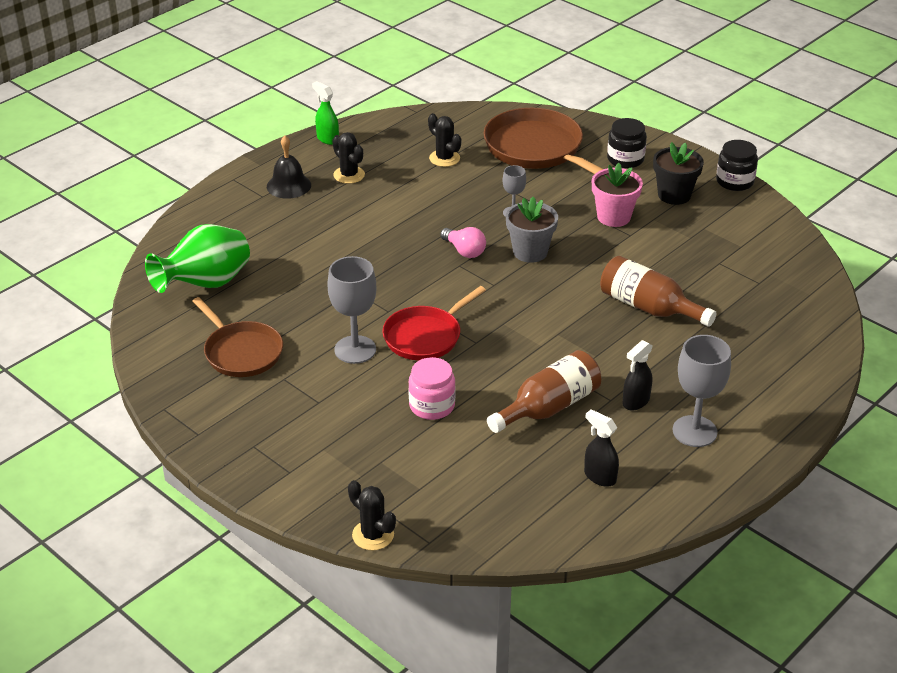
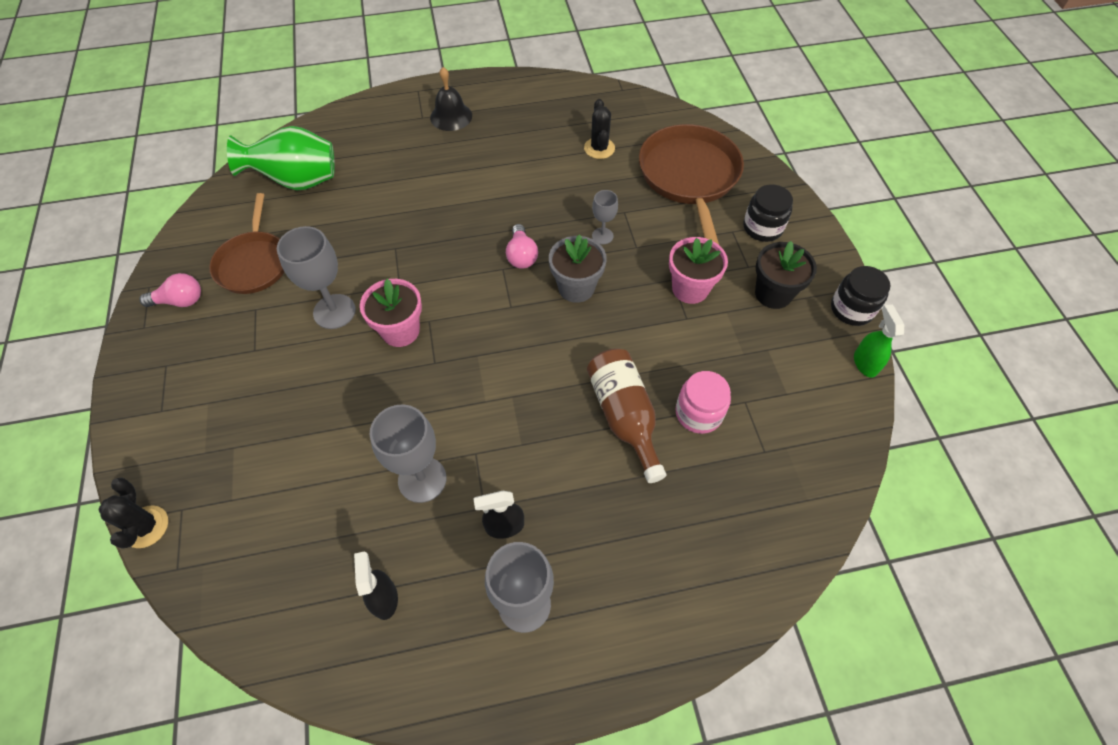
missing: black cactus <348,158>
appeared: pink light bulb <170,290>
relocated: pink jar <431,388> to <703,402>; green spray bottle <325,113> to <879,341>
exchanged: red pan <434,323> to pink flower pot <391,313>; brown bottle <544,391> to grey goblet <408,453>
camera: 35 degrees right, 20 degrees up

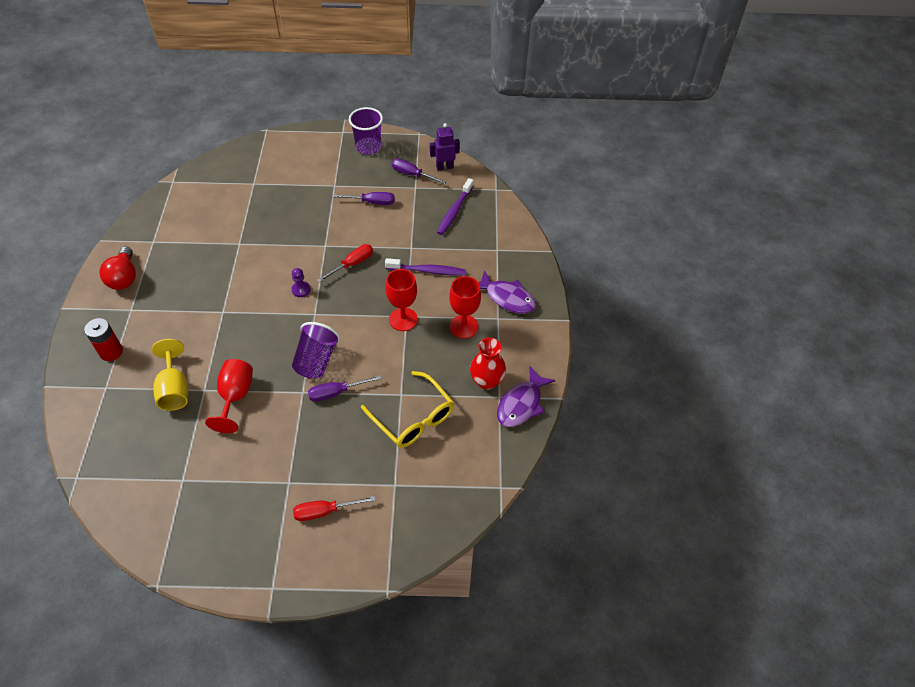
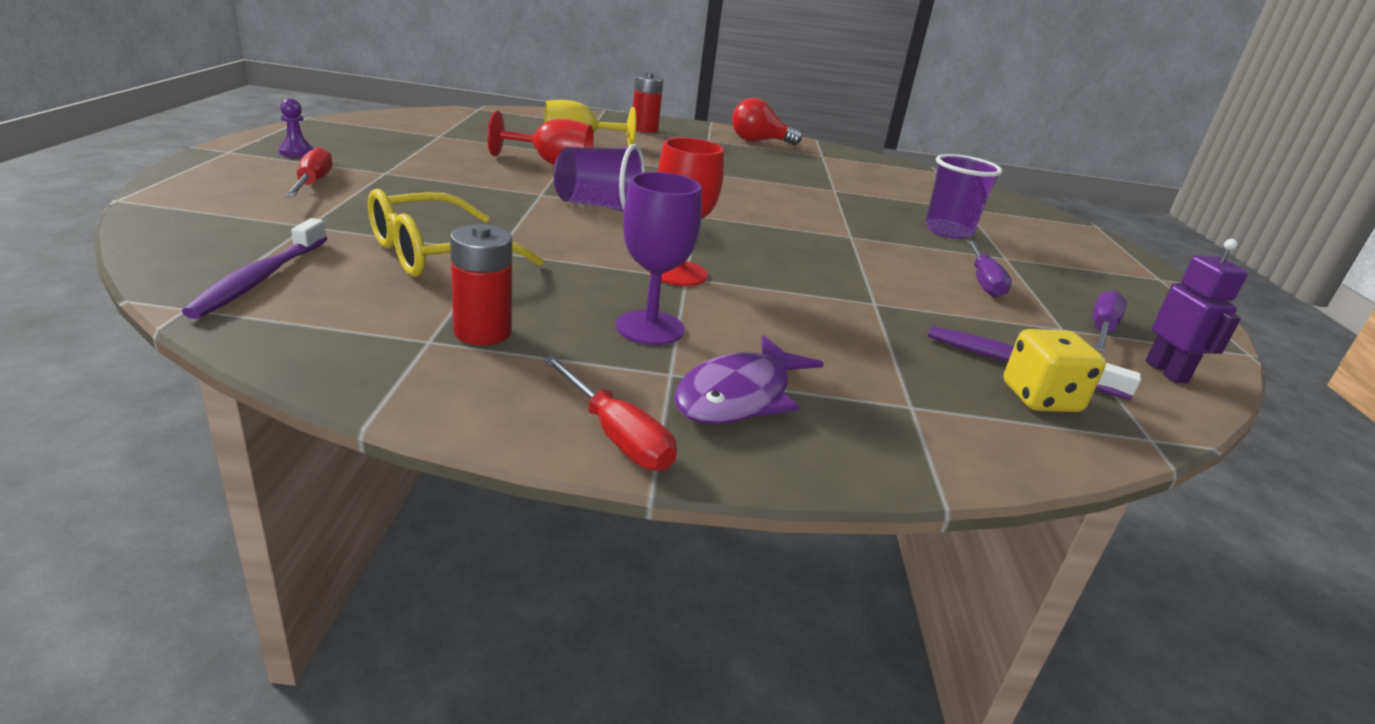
missing: purple screwdriver <345,388>; purple fish <526,396>
appeared: yellow dice <1054,370>
relocated: purple toothbrush <425,267> to <254,268>; purple pawn <301,282> to <296,127>; red screwdriver <345,263> to <610,413>; purple cup <366,131> to <964,196>
exchanged: red vase <488,363> to red battery <481,284>
colour: red goblet <465,307> to purple goblet <659,258>
camera: 90 degrees right, 25 degrees down

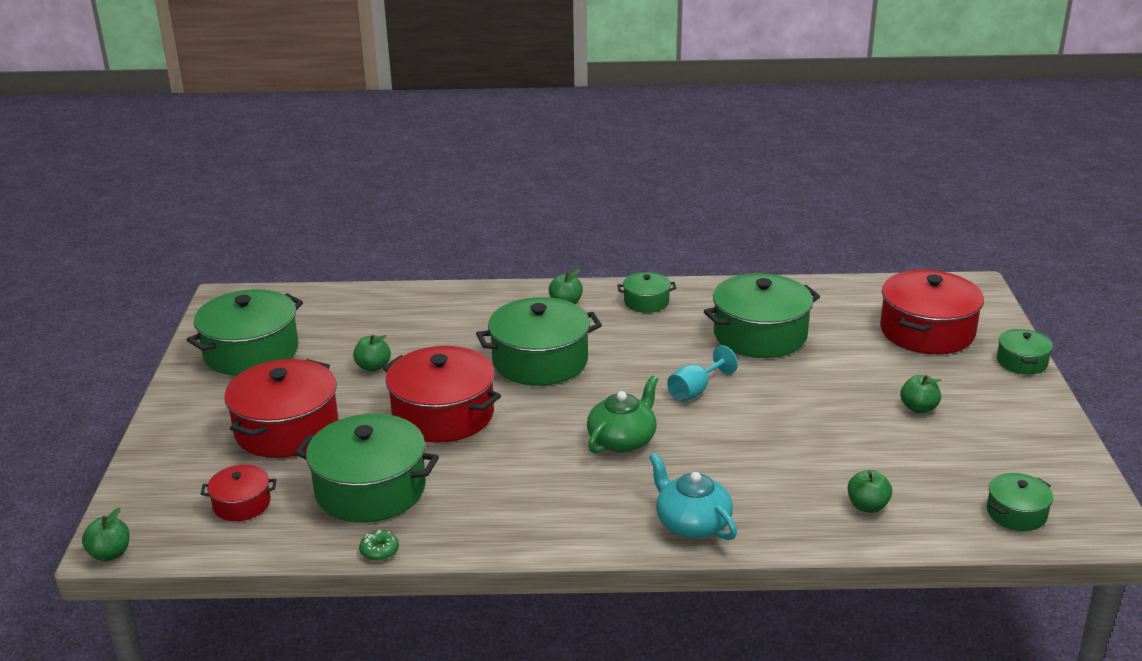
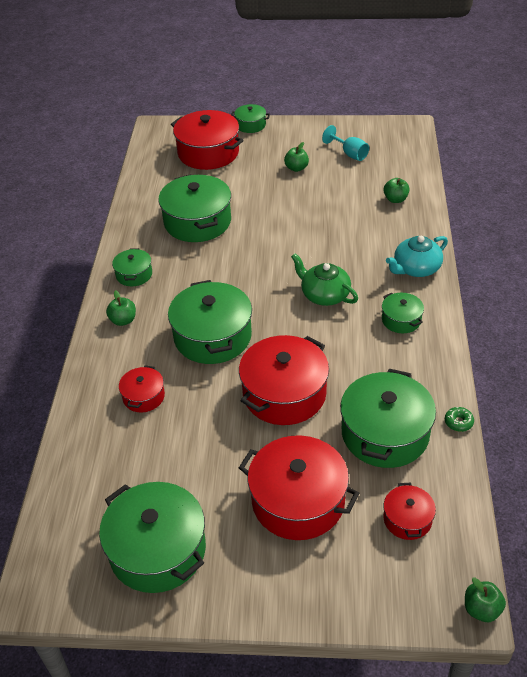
missing: green apple <372,353>
appeared: red pot <142,388>
relocated: turquoise goblet <702,373> to <345,143>; green pot <1020,502> to <403,313>
camera: 85 degrees left, 15 degrees up

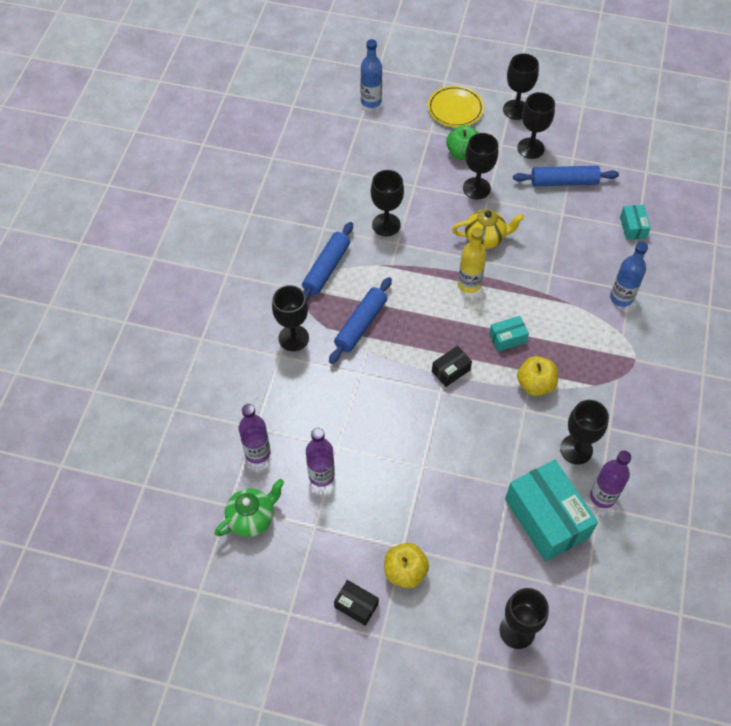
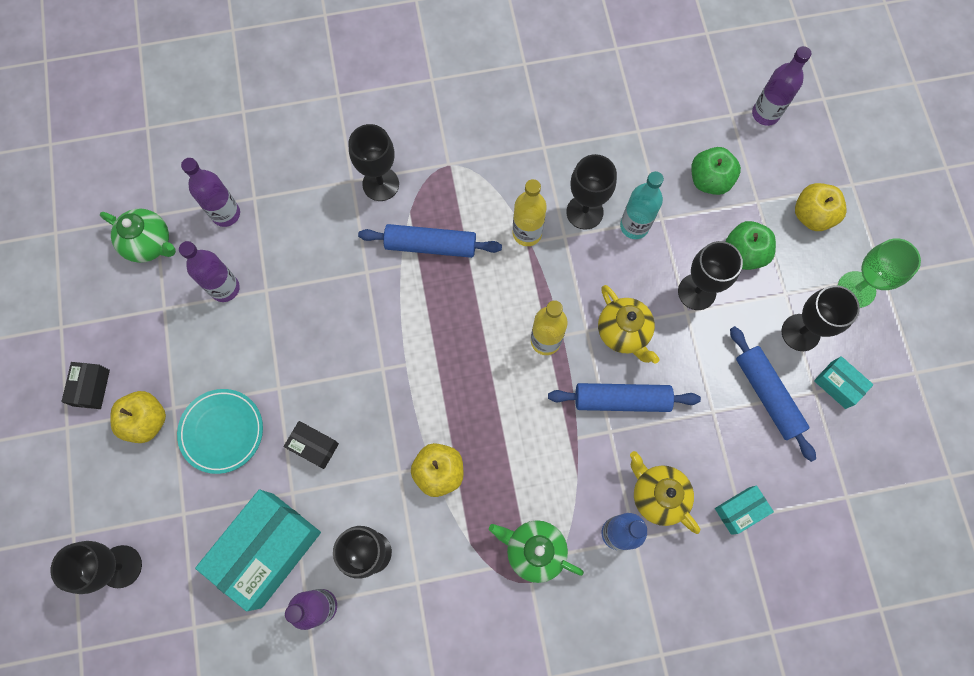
appeared: turquoise plate <220,431>; green teapot <536,551>; yellow bottle <530,212>; turquoise bottle <642,205>; yellow teapot <665,492>; green apple <716,171>
relocated: black box <452,366> to <311,445>; blue rolling pin <327,262> to <624,397>; turquoise box <509,334> to <844,382>
exchanged: yellow plate <456,106> to yellow apple <821,207>
colour: blue bottle <371,73> to purple bottle <781,86>; black goblet <521,86> to green goblet <879,273>
camera: 65 degrees right, 15 degrees up

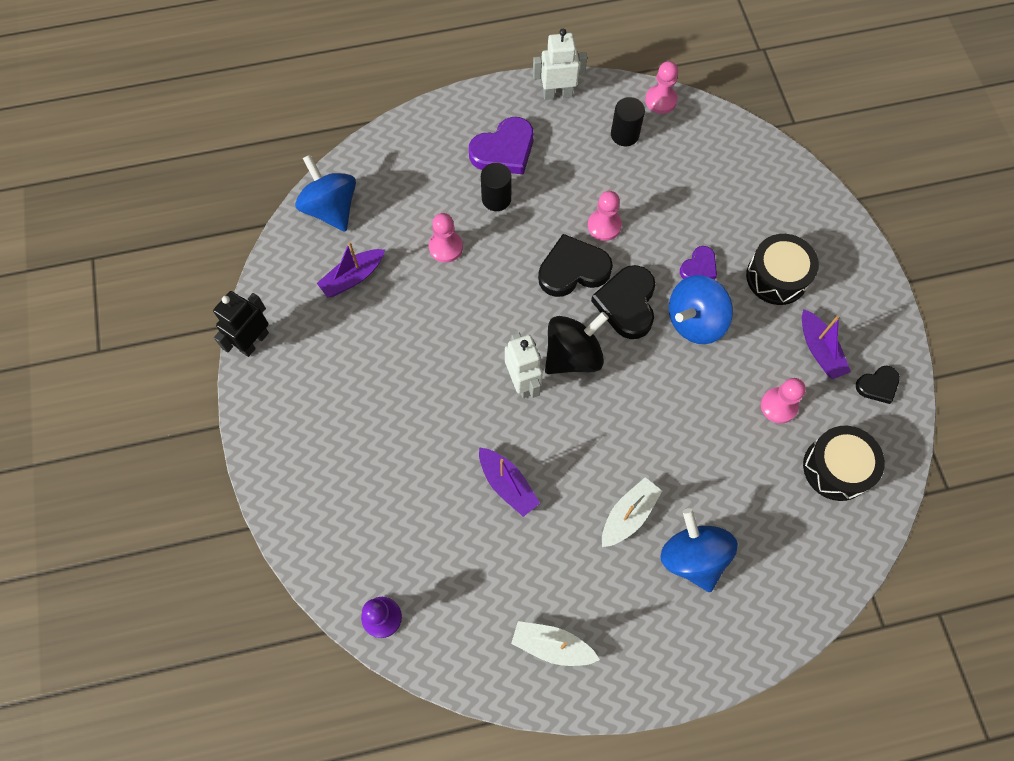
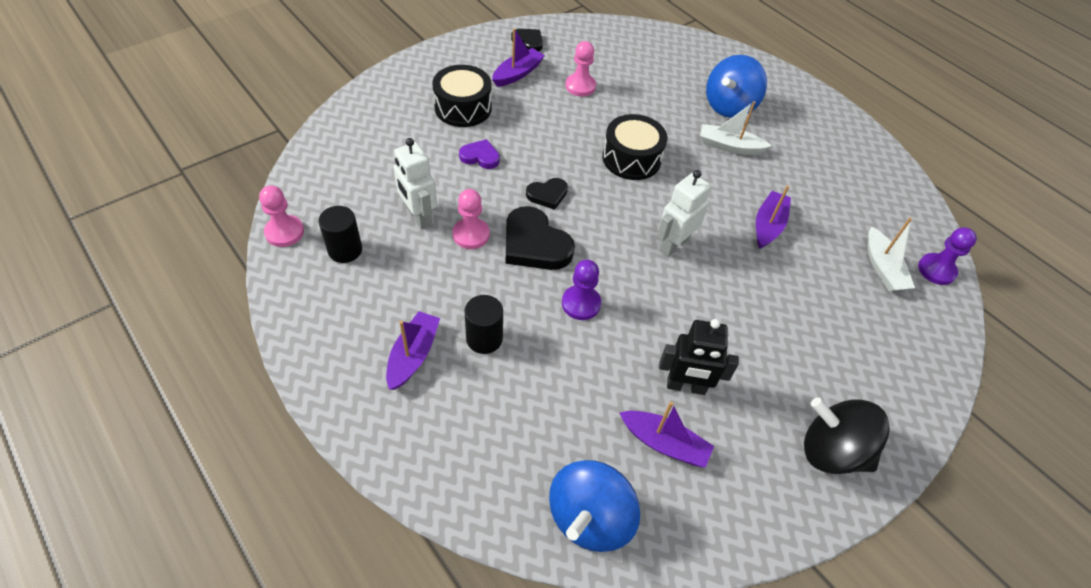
missing: pink pawn <446,238>; blue spinning top <701,309>
appeared: purple pawn <581,290>
relocated: white robot <560,64> to <415,183>; black drum <844,463> to <634,147>; black robot <241,324> to <699,357>; black spinning top <577,343> to <847,435>; white boat <555,643> to <891,254>
exchanged: purple heart <501,145> to purple boat <413,350>
size: black heart <623,302> = <547,194> x0.56
camera: 120 degrees left, 15 degrees down

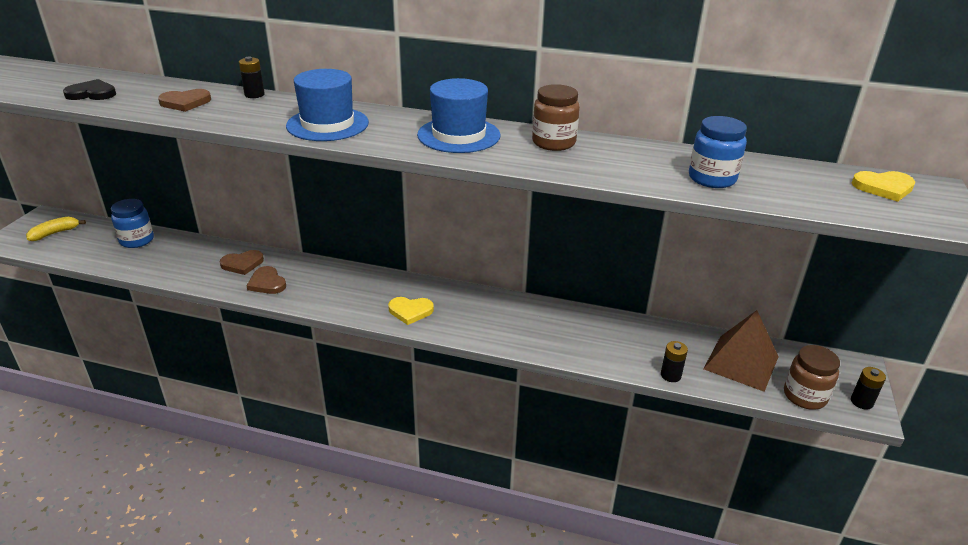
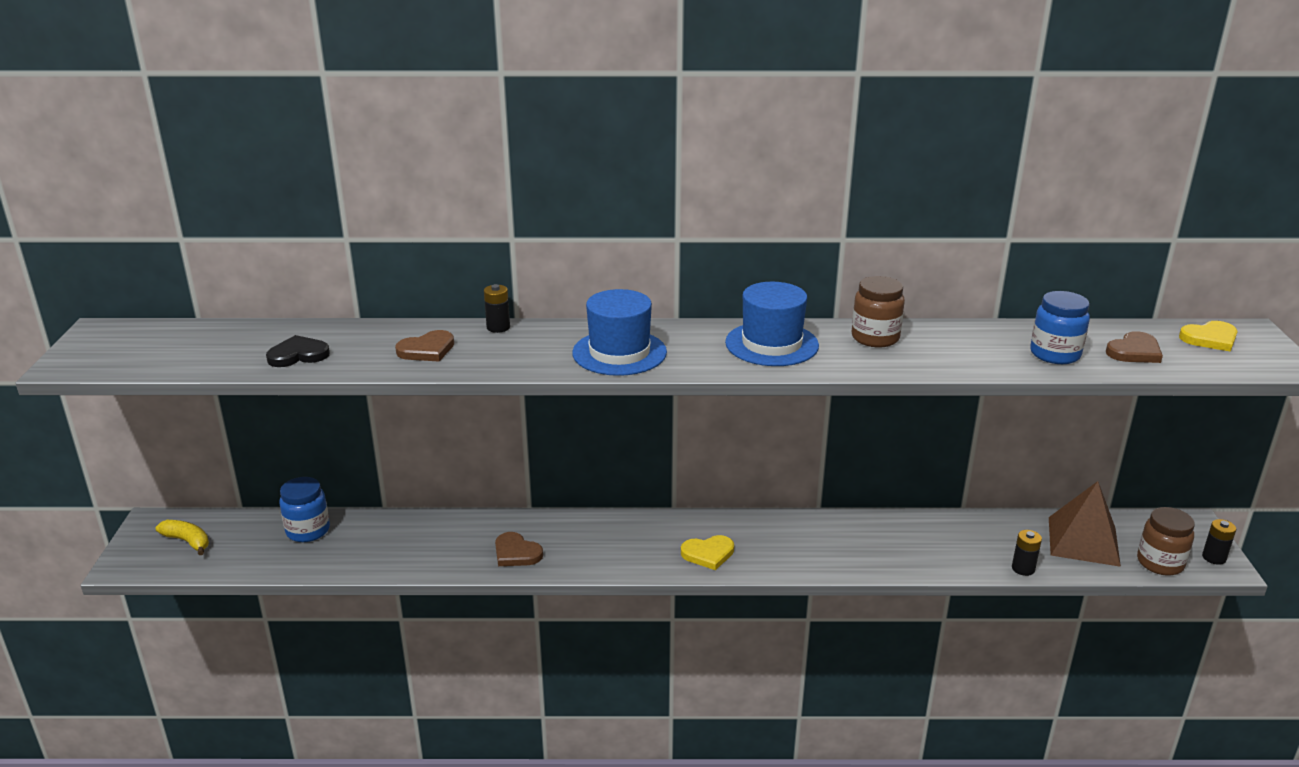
relocated: brown heart <242,262> to <1134,347>
spun: yellow banana <56,229> = <182,537> 90 degrees clockwise
camera: 15 degrees left, 5 degrees down

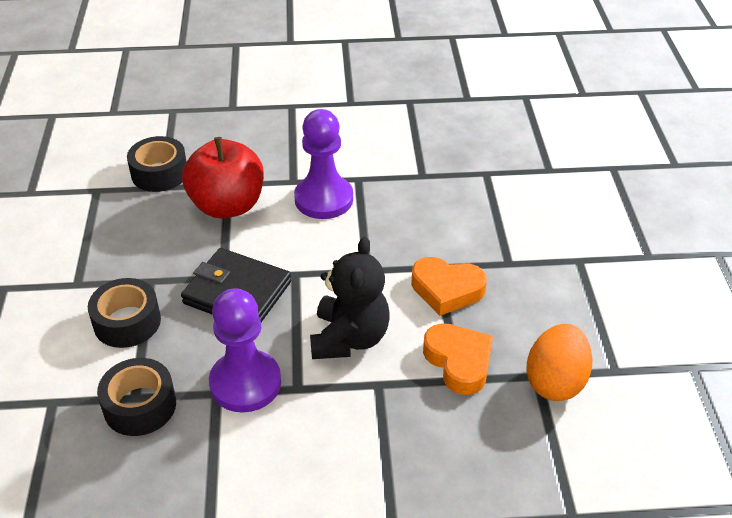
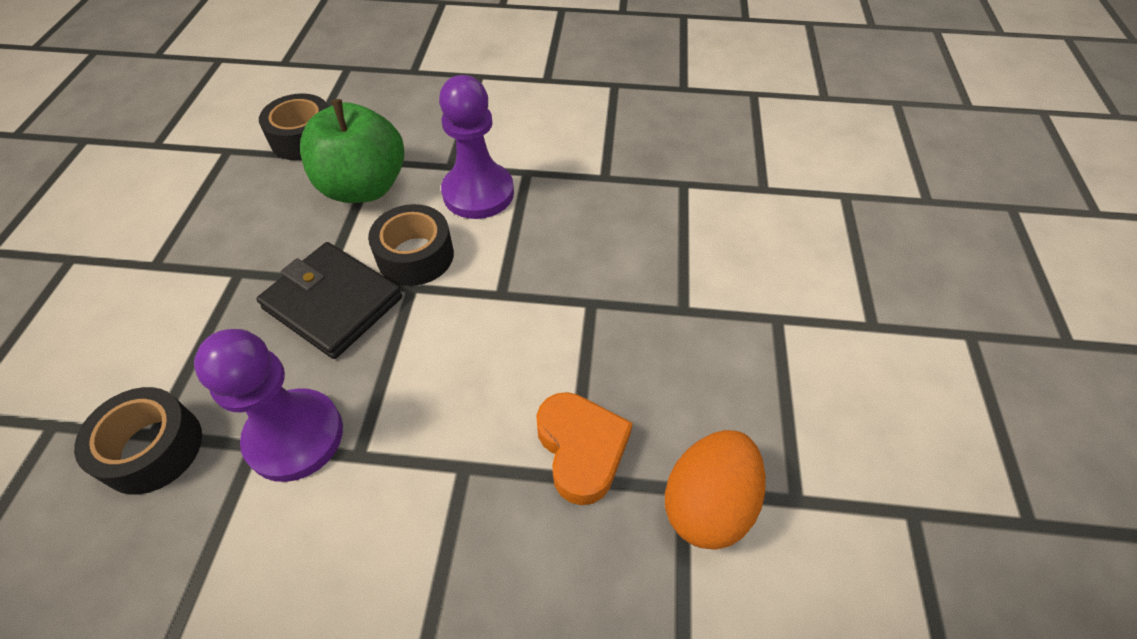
missing: black teddy bear <349,298>; orange heart <449,286>
relocated: black tape <124,313> to <411,245>
colour: red apple <223,177> to green apple <352,151>
camera: 10 degrees right, 10 degrees up

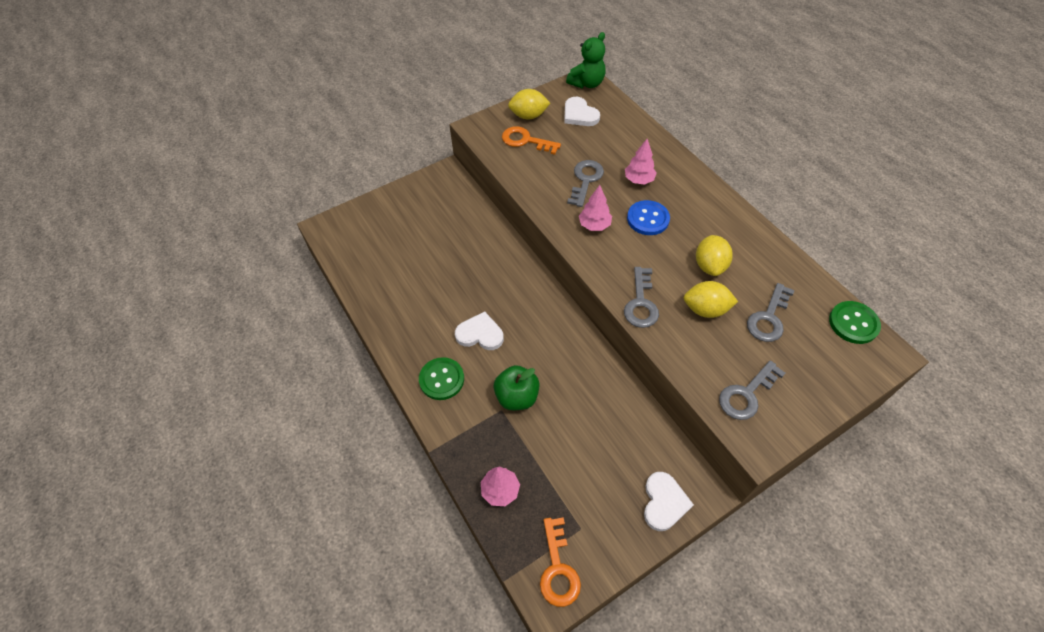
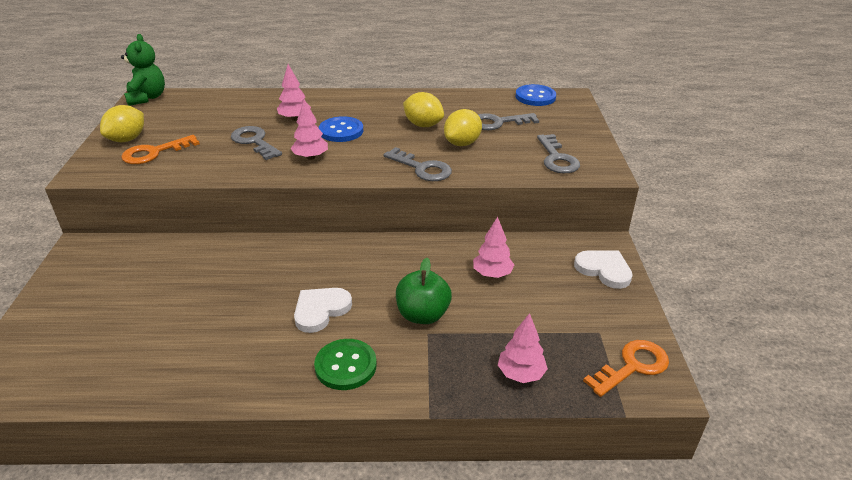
missing: white heart <582,111>
appeared: pink tree <493,247>
colour: green button <855,322> to blue button <536,95>
spun: grey key <771,312> = <508,121> 105 degrees clockwise; orange key <560,562> = <626,368> 60 degrees counterclockwise
camera: 60 degrees left, 20 degrees down

